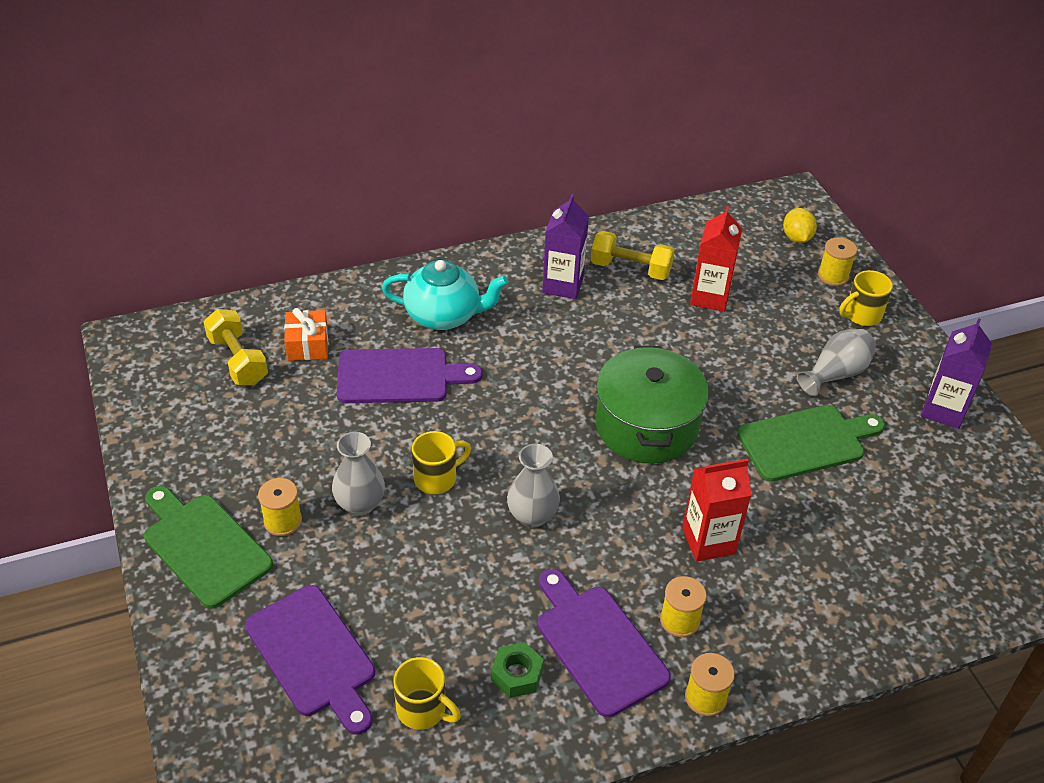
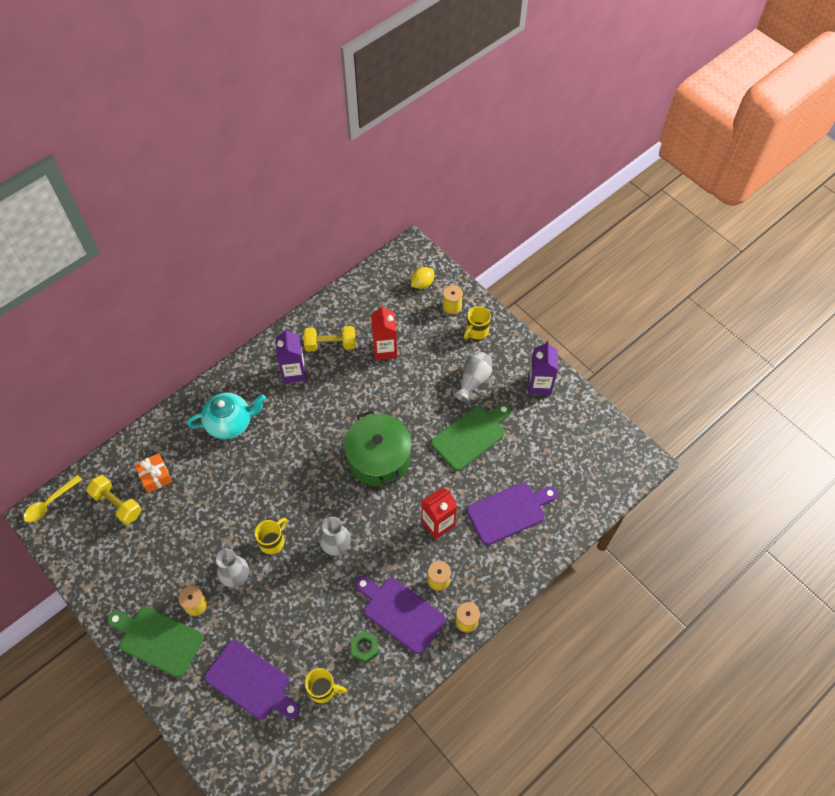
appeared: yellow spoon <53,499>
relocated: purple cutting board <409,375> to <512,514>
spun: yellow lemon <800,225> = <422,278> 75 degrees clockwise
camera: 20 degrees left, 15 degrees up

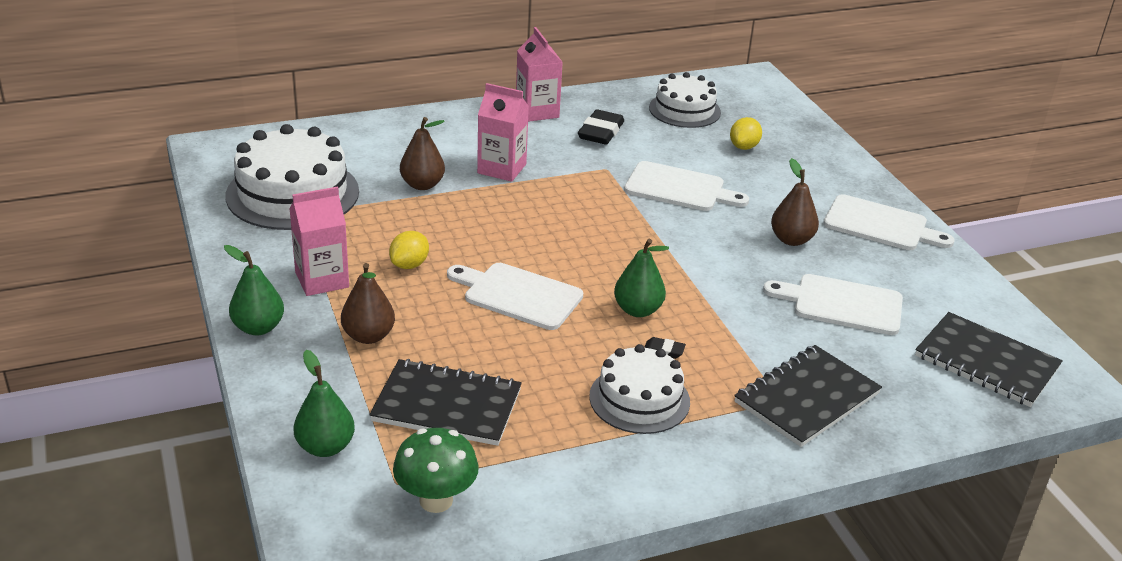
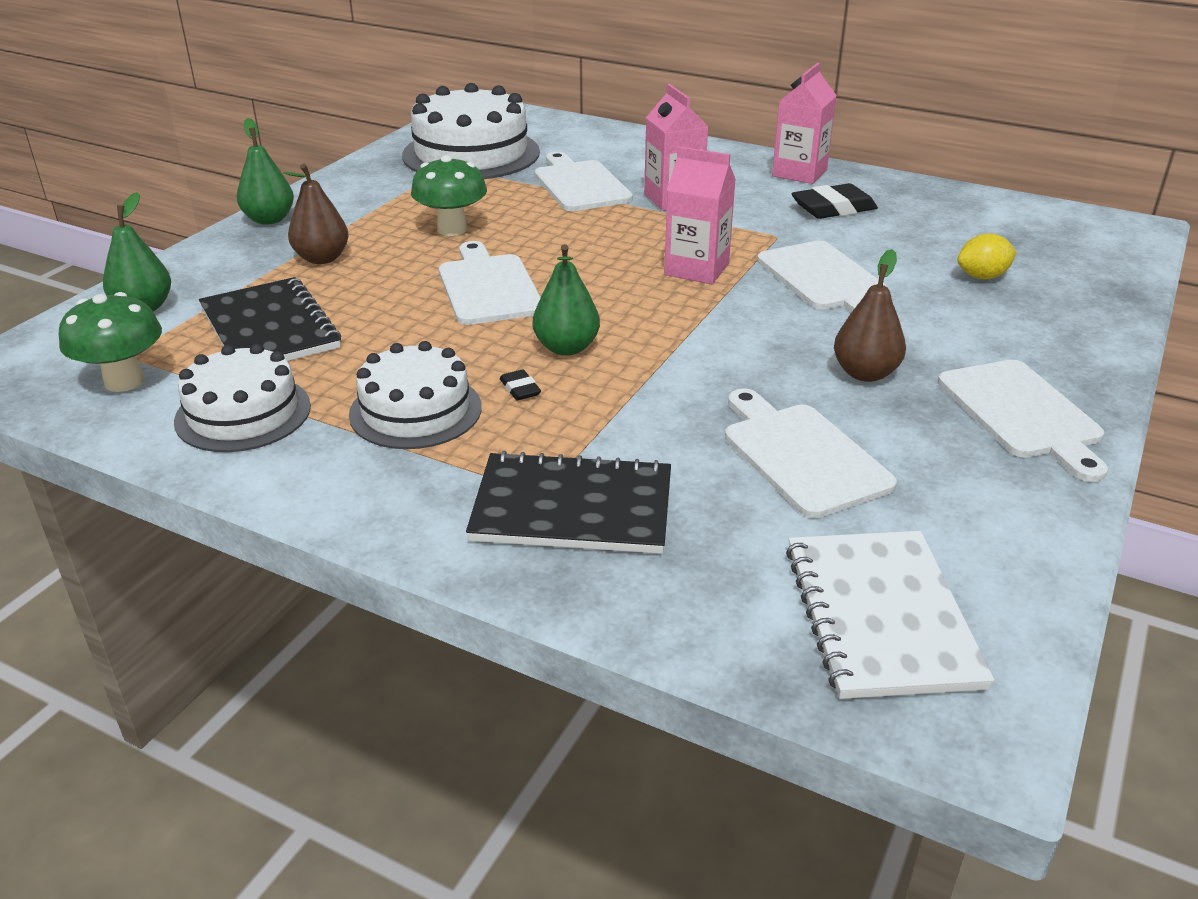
relocated: white cake <685,100> to <242,398>; pink carton <319,241> to <700,215>
exchanged: yellow lemon <409,250> to green mushroom <449,195>; brown pear <422,153> to white cutting board <583,181>
colour: black notebook <989,359> to white notebook <890,615>
camera: 50 degrees right, 0 degrees up

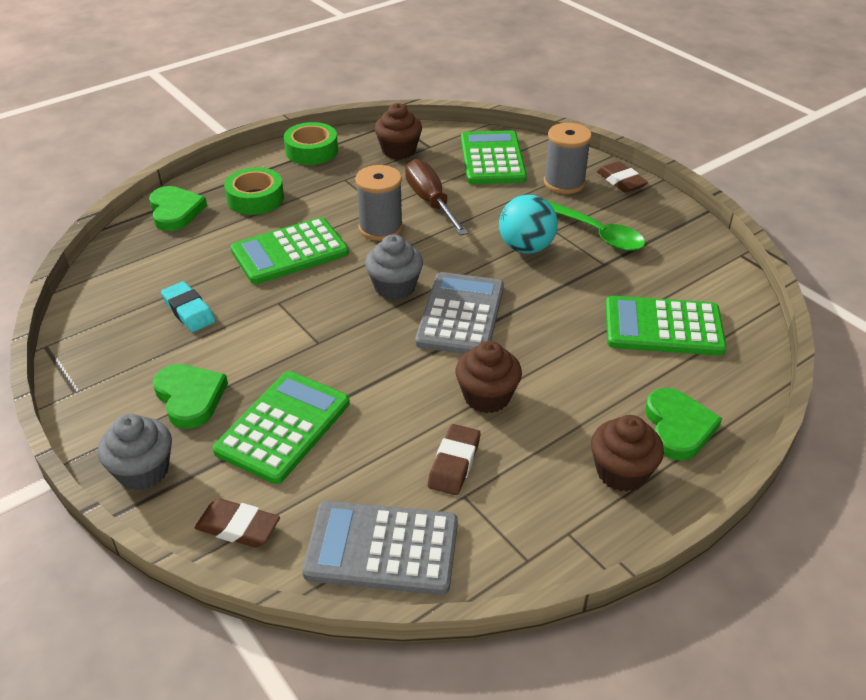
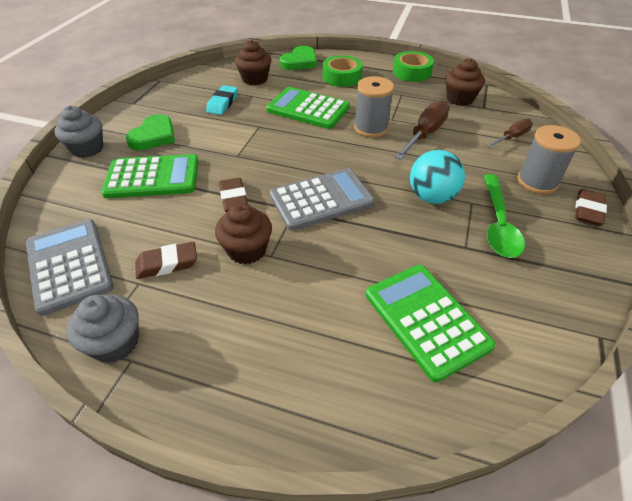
missing: green heart <683,424>
relocated: grey cupcake <394,267> to <102,329>; brown eraser <237,523> to <233,195>; brown cupcake <627,453> to <253,63>
exchanged: green calculator <494,157> to brown screwdriver <510,133>
camera: 55 degrees right, 5 degrees up

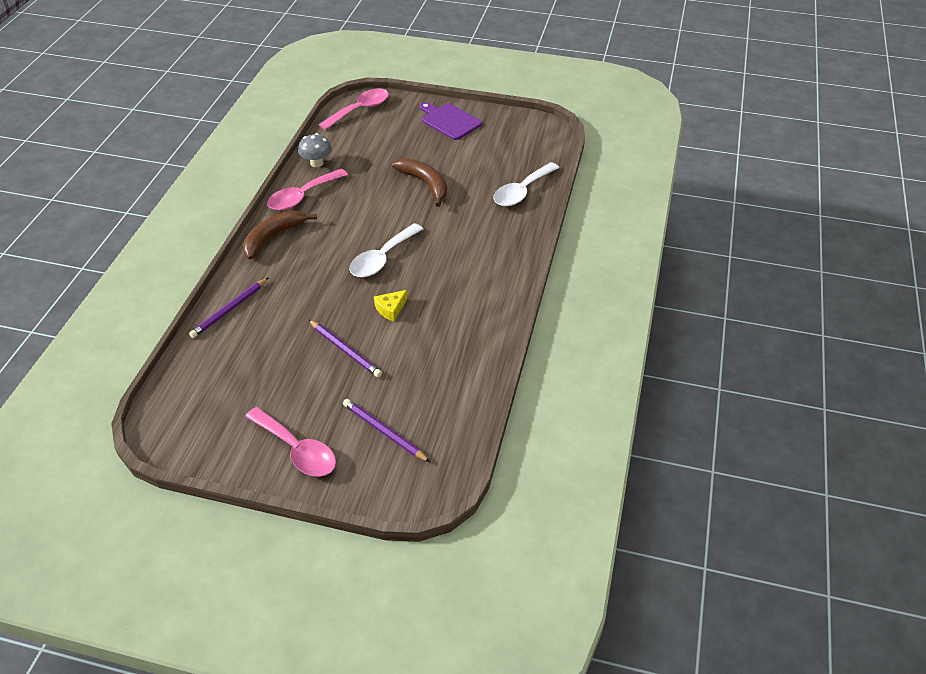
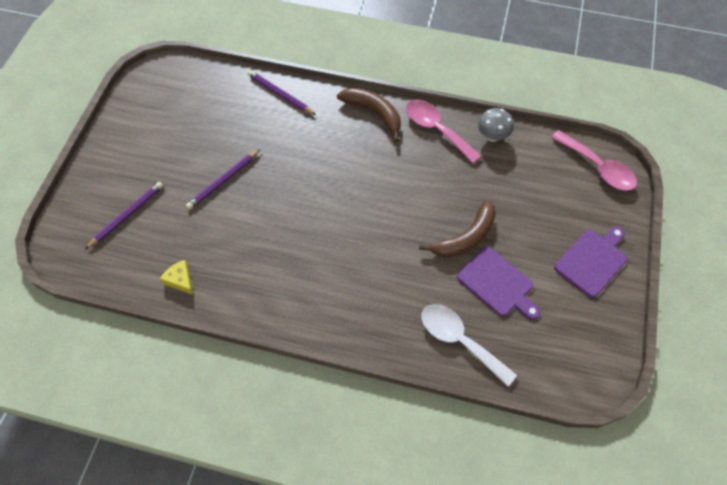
missing: pink spoon <290,442>; white spoon <386,250>
appeared: purple cutting board <498,283>
relocated: yellow cheese <390,305> to <177,277>
camera: 90 degrees right, 15 degrees up

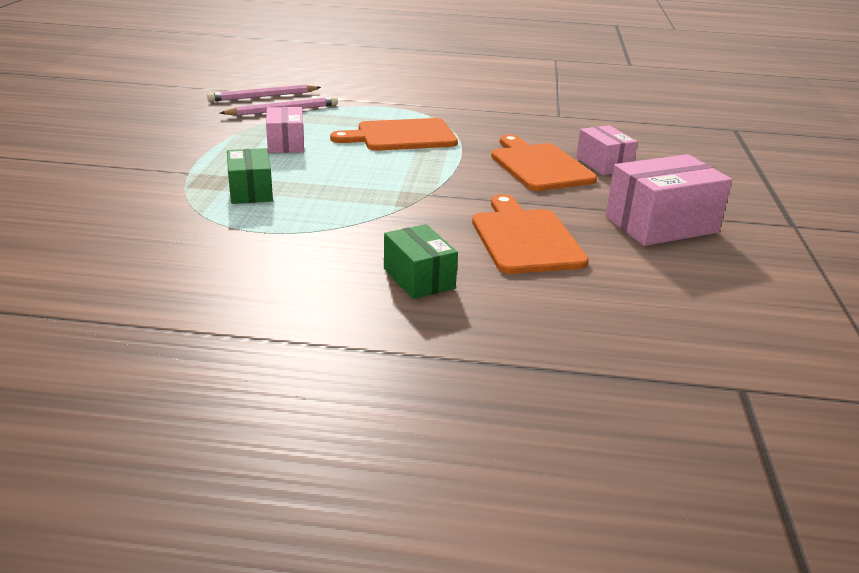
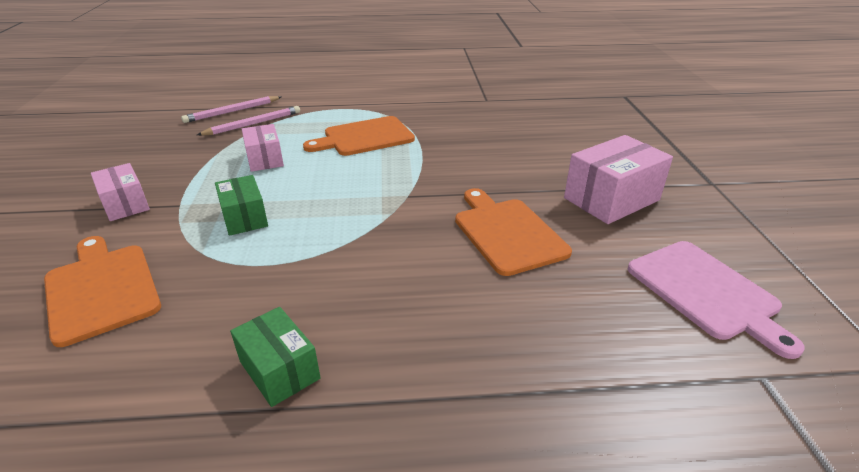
appeared: pink cutting board <716,300>
relocated: orange cutting board <544,163> to <102,291>; pink box <607,150> to <120,192>; green box <421,261> to <275,357>
camera: 10 degrees left, 5 degrees up

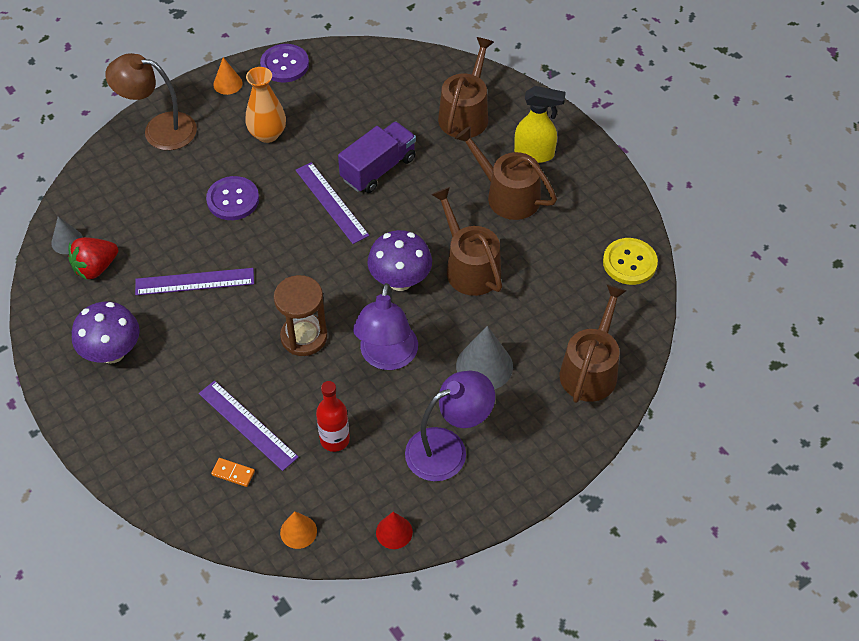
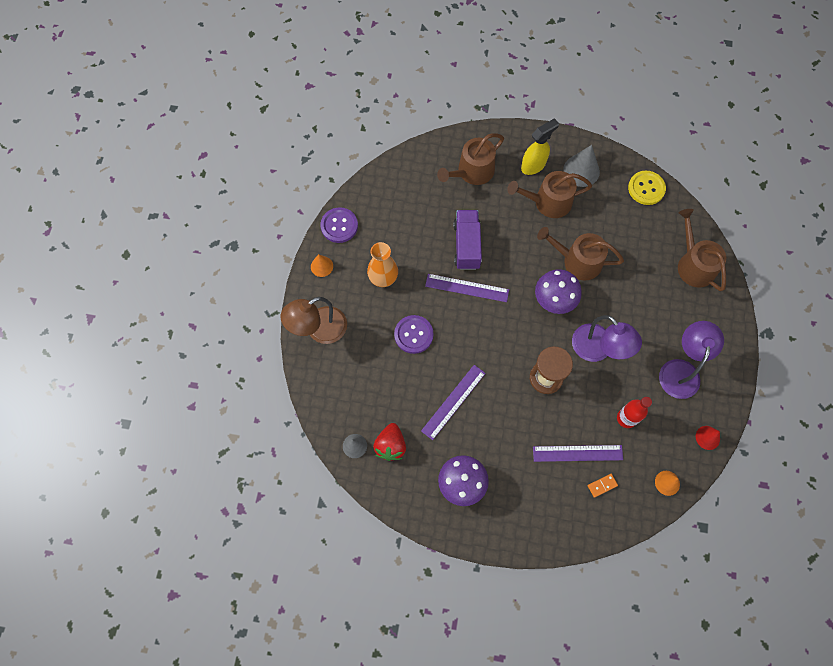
relocated: grey cone <484,357> to <581,166>
spun: brown watering can <466,87> = <470,159> 105 degrees counterclockwise
camera: 45 degrees left, 15 degrees up

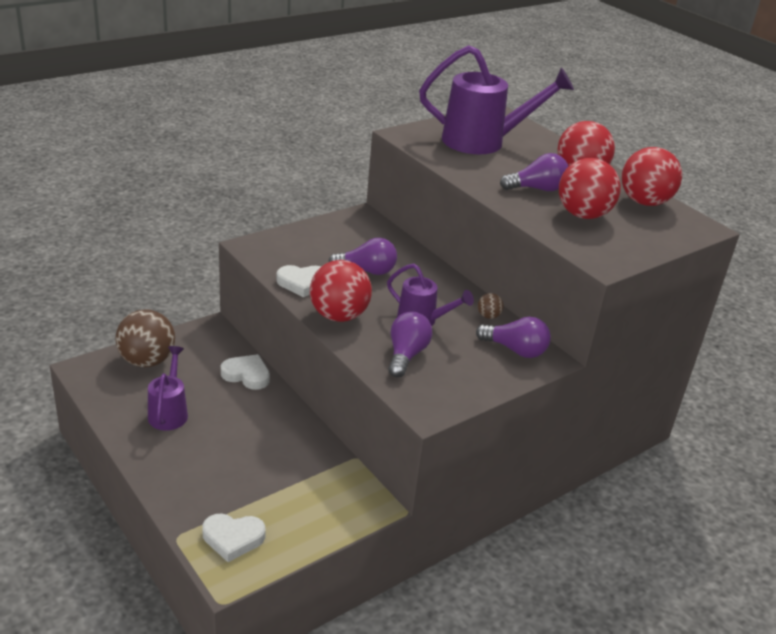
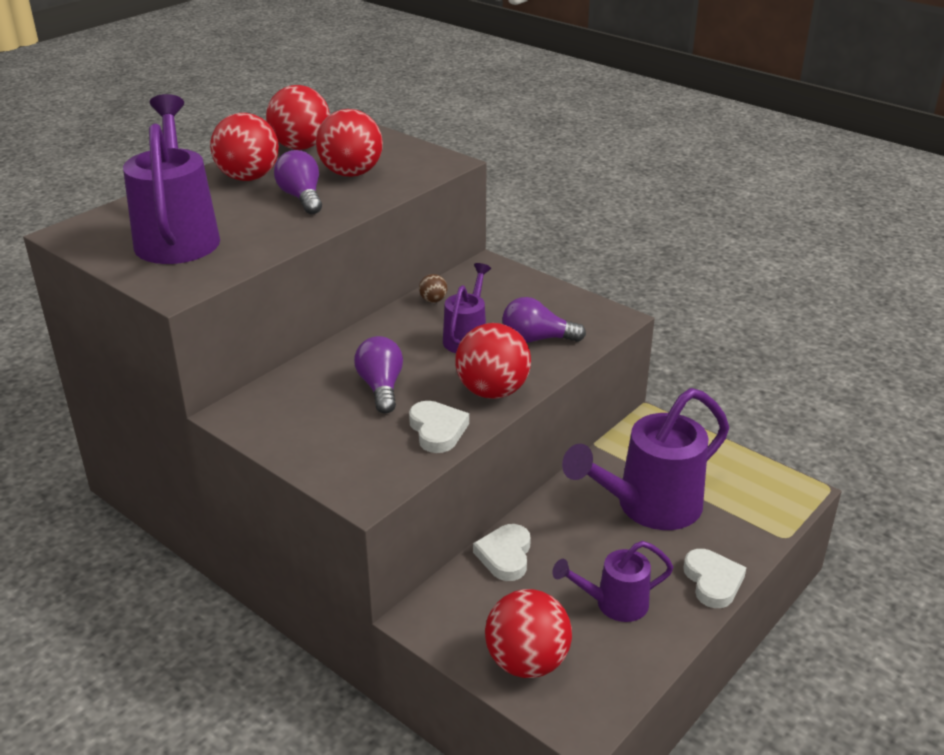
missing: purple light bulb <513,337>
appeared: purple watering can <645,459>
relocated: white heart <234,537> to <714,578>
colour: brown ball <145,338> to red ball <528,633>
camera: 100 degrees left, 0 degrees up

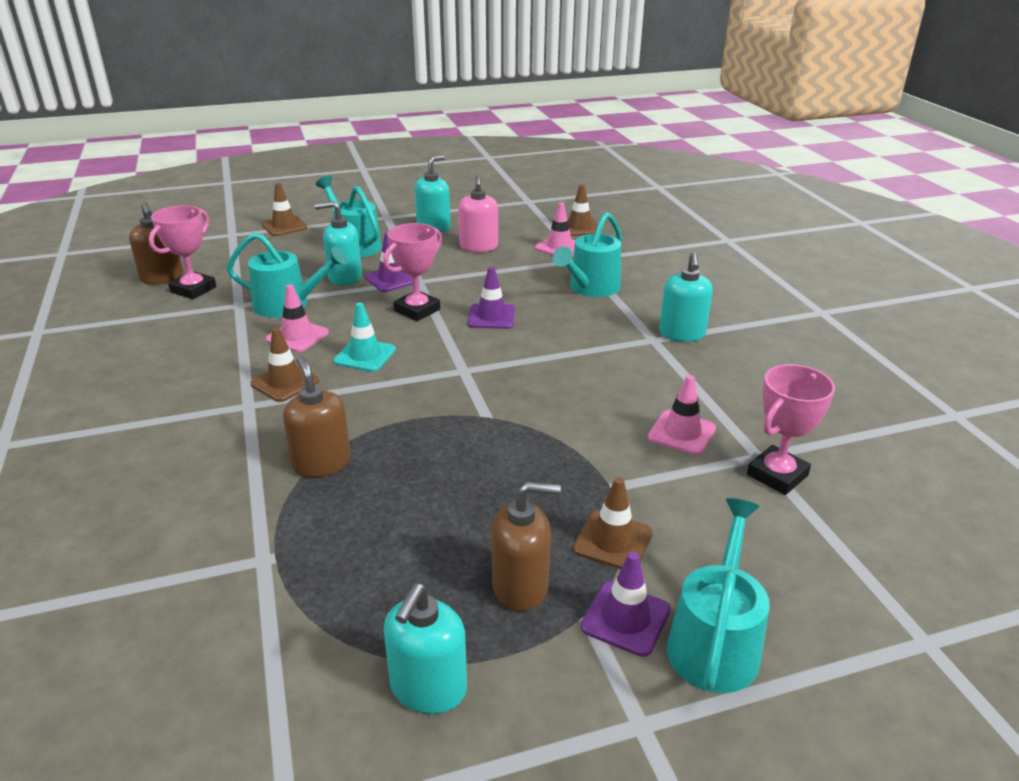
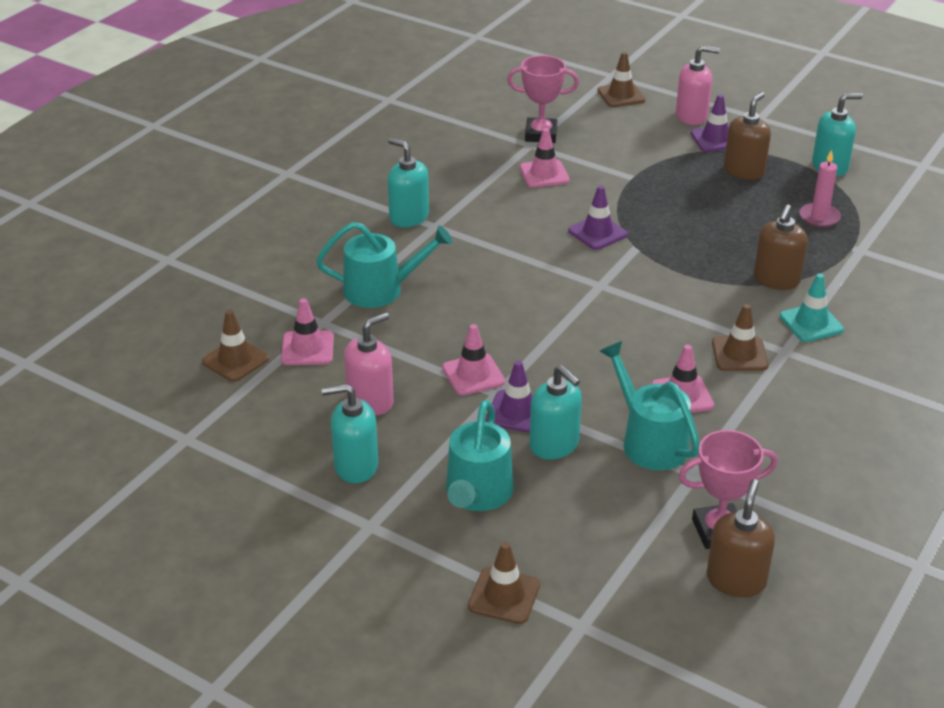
missing: pink trophy <412,272>
appeared: pink traffic cone <473,360>; pink candle <820,188>
relocated: purple traffic cone <491,297> to <598,217>; brown traffic cone <613,523> to <621,79>; turquoise traffic cone <364,337> to <812,307>
exchanged: turquoise watering can <718,595> to pink soap dispenser <698,85>
spun: turquoise soap dispenser <686,297> = <408,182> 105 degrees counterclockwise; brown soap dispenser <526,547> = <747,136> 75 degrees clockwise
camera: 130 degrees left, 5 degrees up

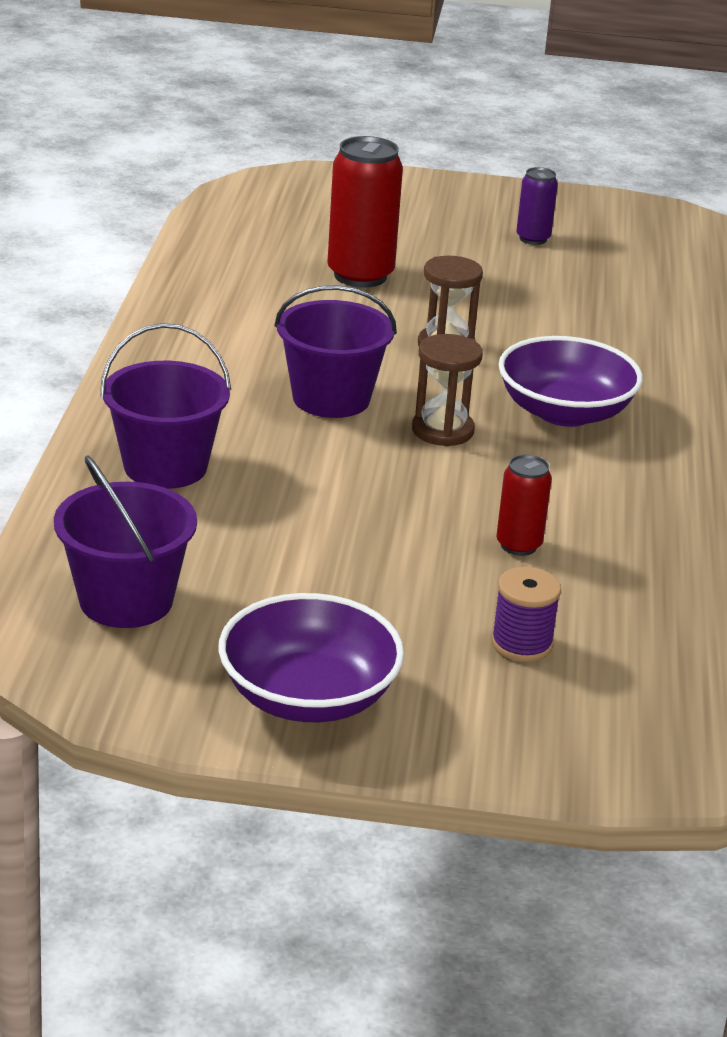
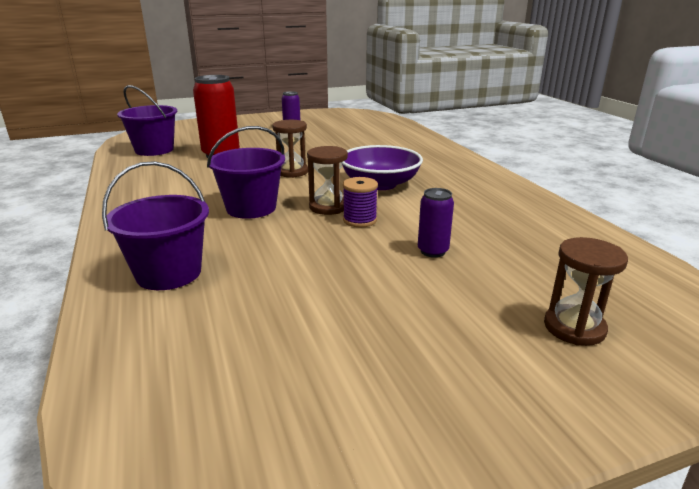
missing: purple bowl <311,657>
appeared: brown hourglass <586,291>
relocated: purple bucket <125,541> to <147,120>; purple spool <526,614> to <360,202>
colour: red can <524,505> to purple can <436,223>
camera: 25 degrees left, 5 degrees down

